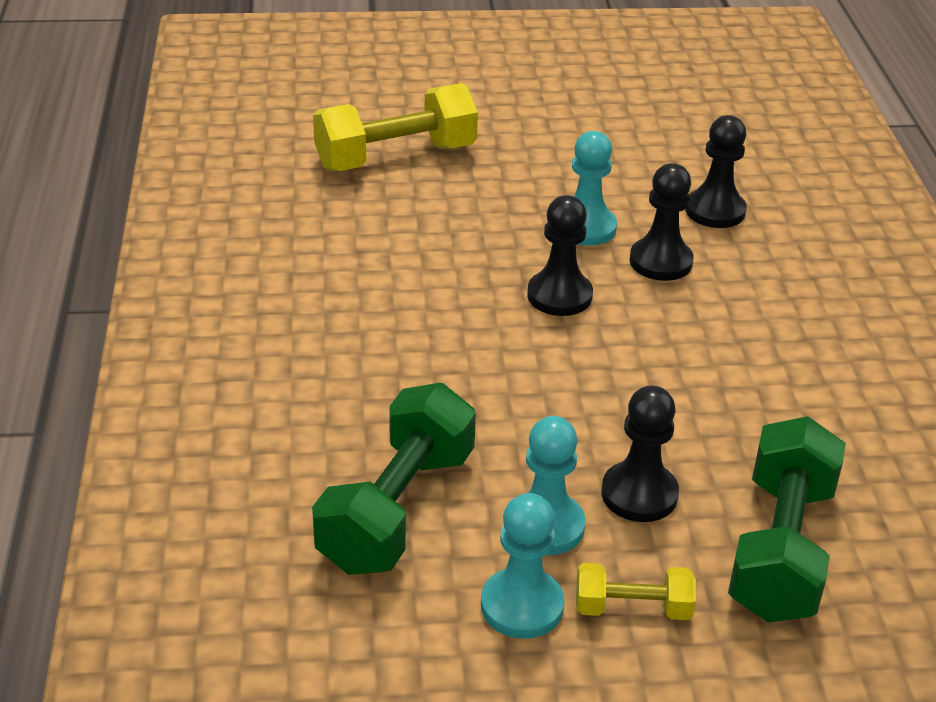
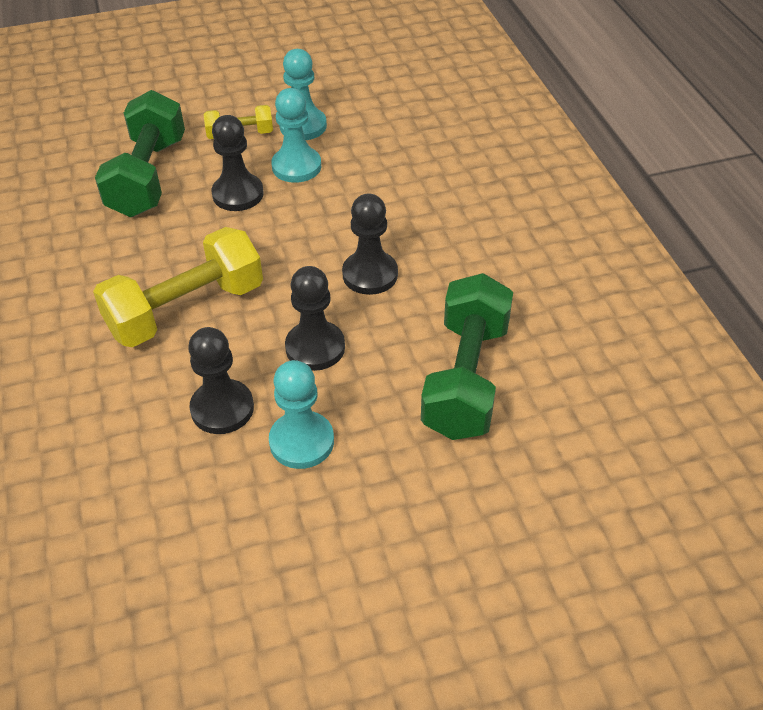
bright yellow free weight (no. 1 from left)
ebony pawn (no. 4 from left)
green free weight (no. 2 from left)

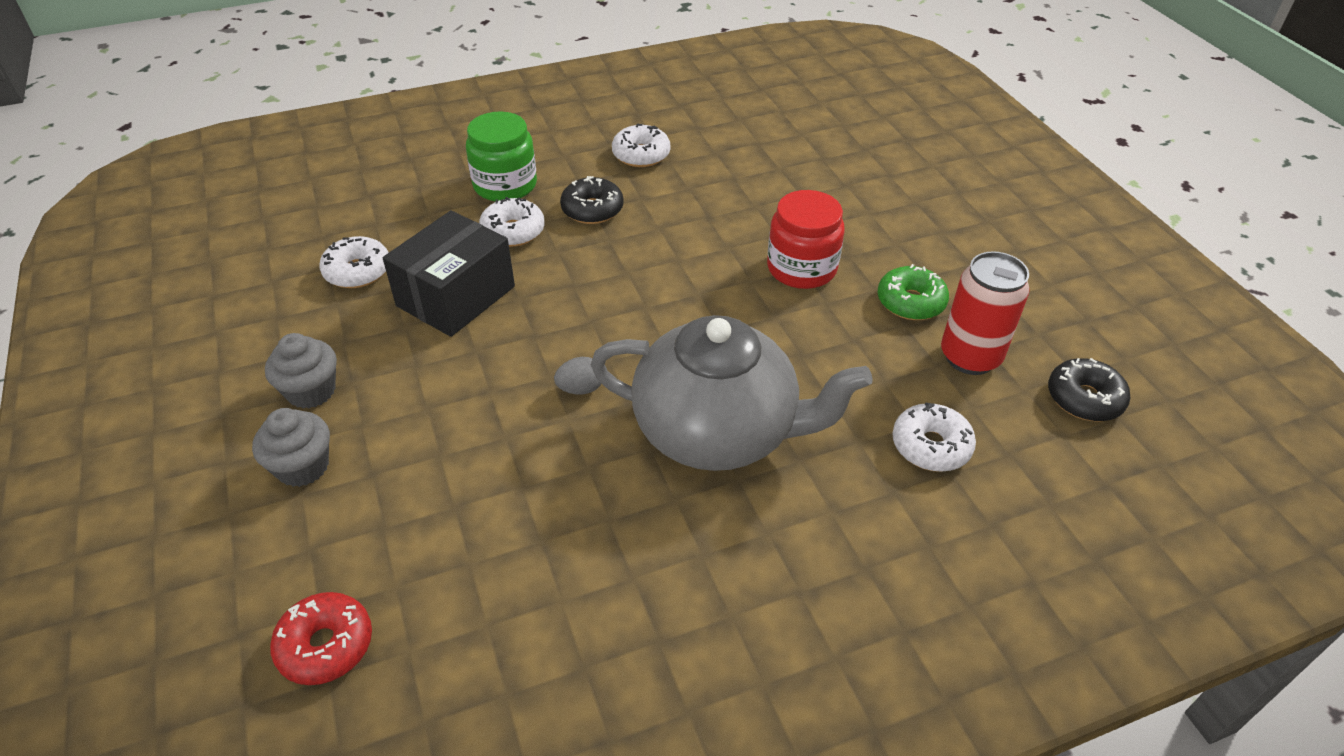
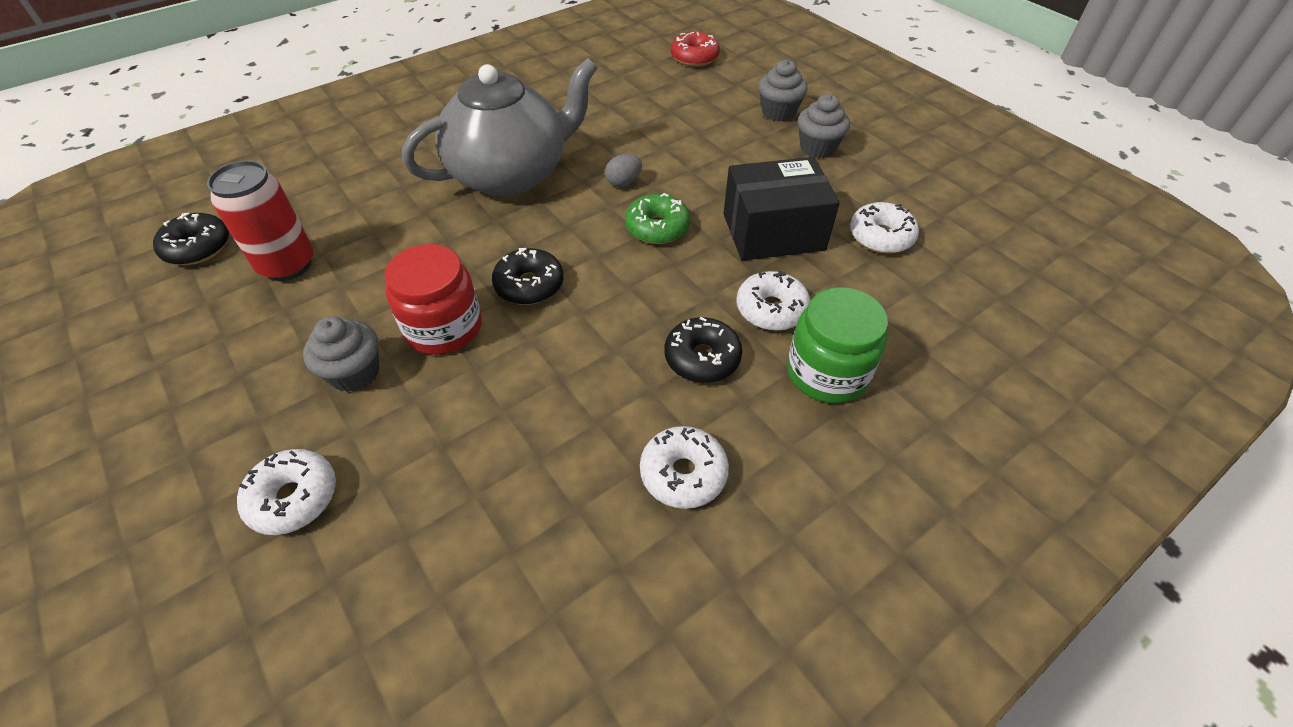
ebony package
green donut
ash-grey teapot
pure white donut (no. 1 from left)
ebony donut (no. 2 from left)
ash-grey fairy cake (no. 1 from left)

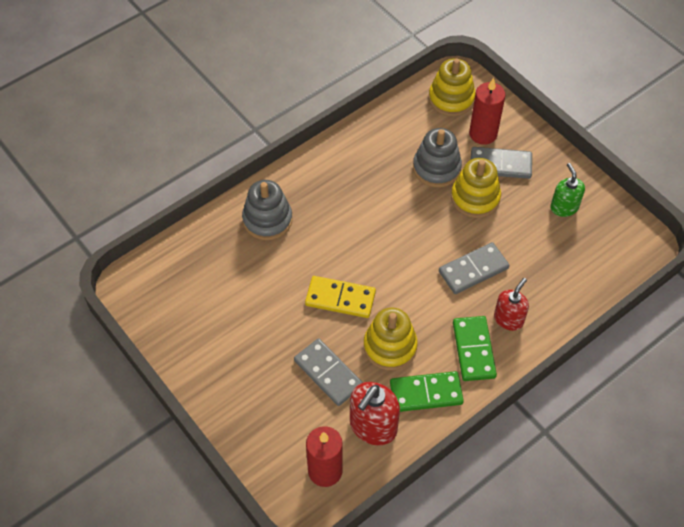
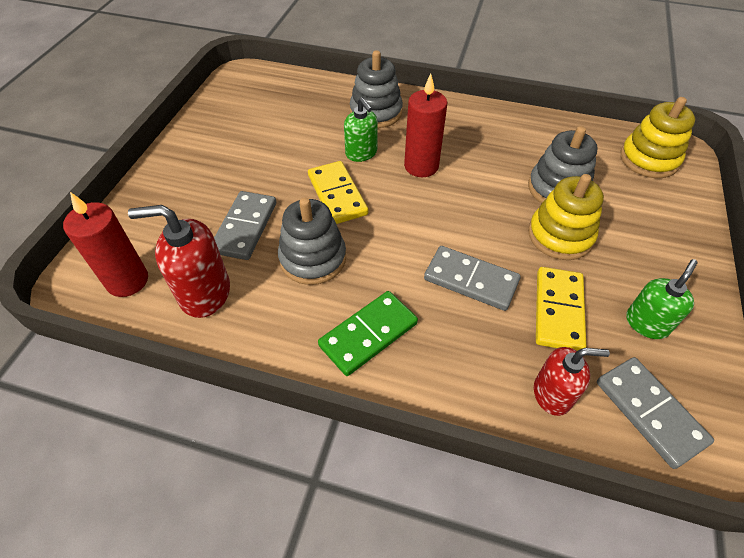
crimson pillar candle (no. 2 from left)
ash-grey domino piece (no. 3 from left)
crimson soap pump (no. 2 from left)
ash-grey stacking rings (no. 1 from left)
green domino piece (no. 1 from left in the first image)
green soap pump (no. 1 from left)
bright yellow domino piece (no. 2 from left)

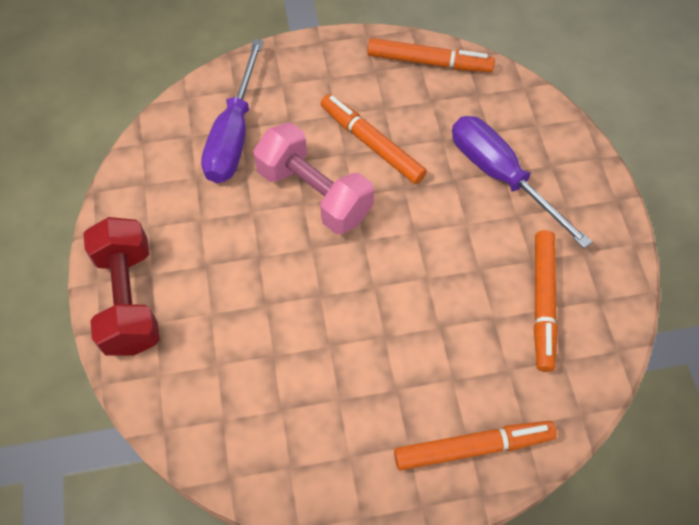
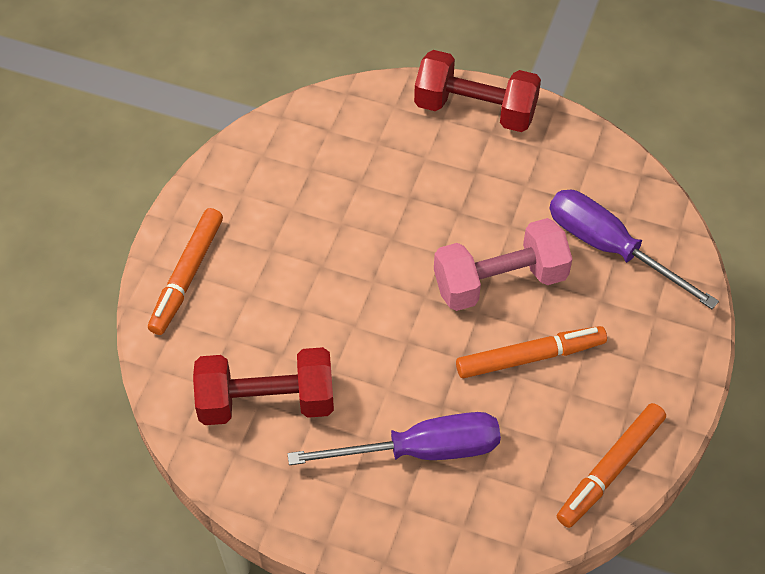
crimson free weight (no. 1 from left)

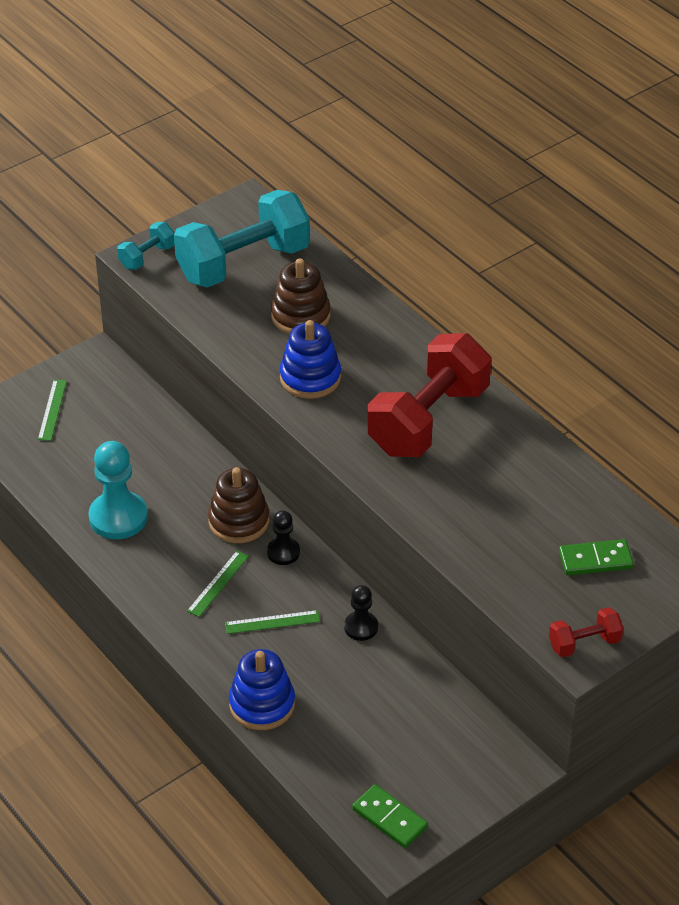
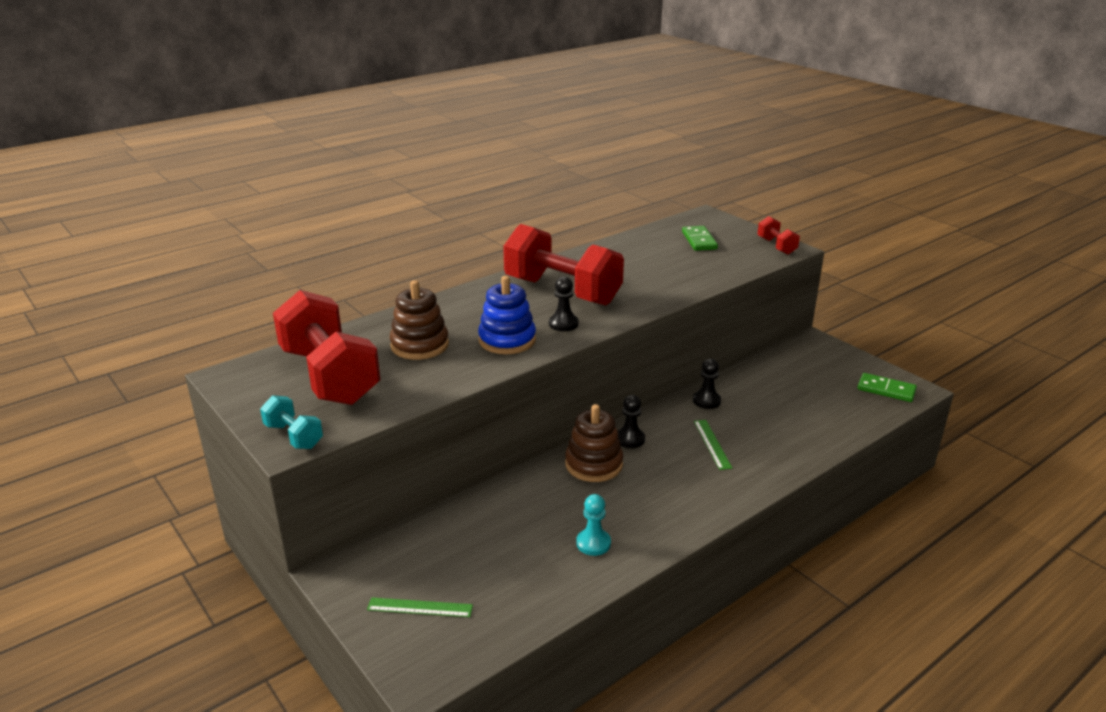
crimson free weight (no. 1 from left)
aqua pawn
green measuring stick (no. 2 from left in the first image)
blue stacking rings (no. 1 from left in the first image)
green domino piece (no. 2 from left)
ebony pawn (no. 1 from left)

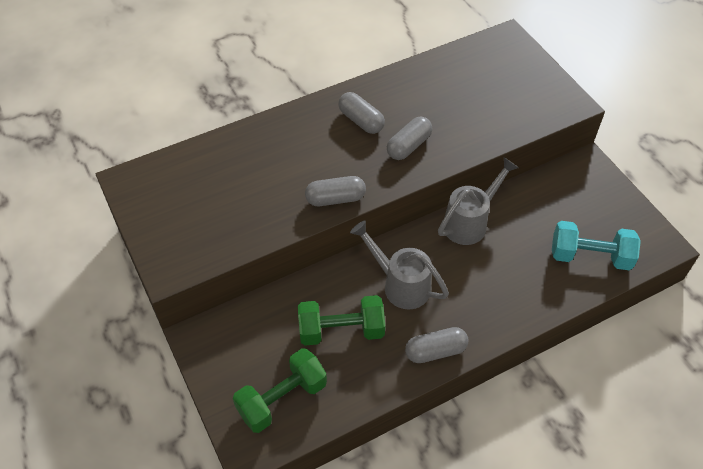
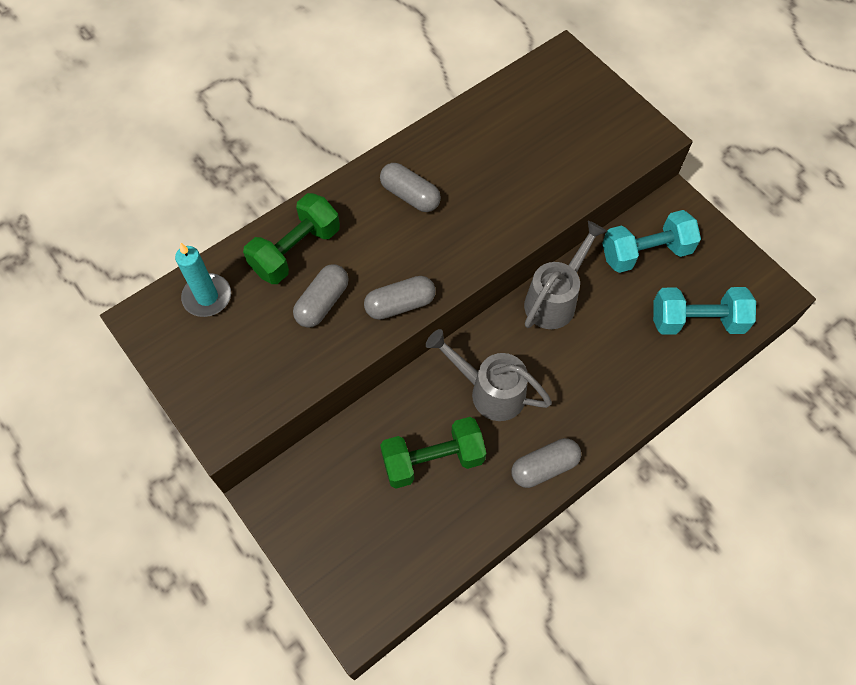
ash-grey capsule (no. 1 from left)
green free weight (no. 1 from left)
aqua free weight (no. 1 from left)
aqua pillar candle

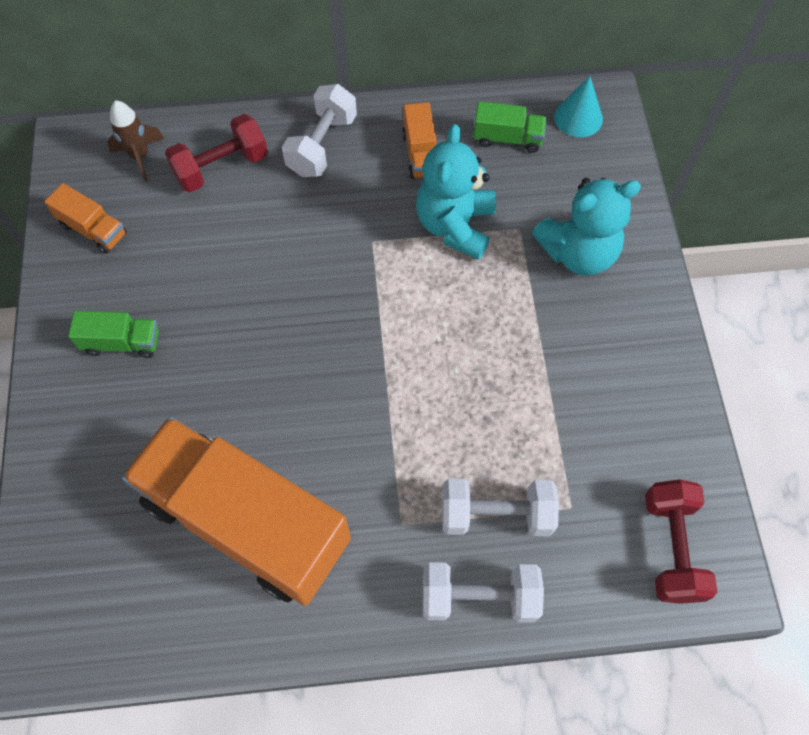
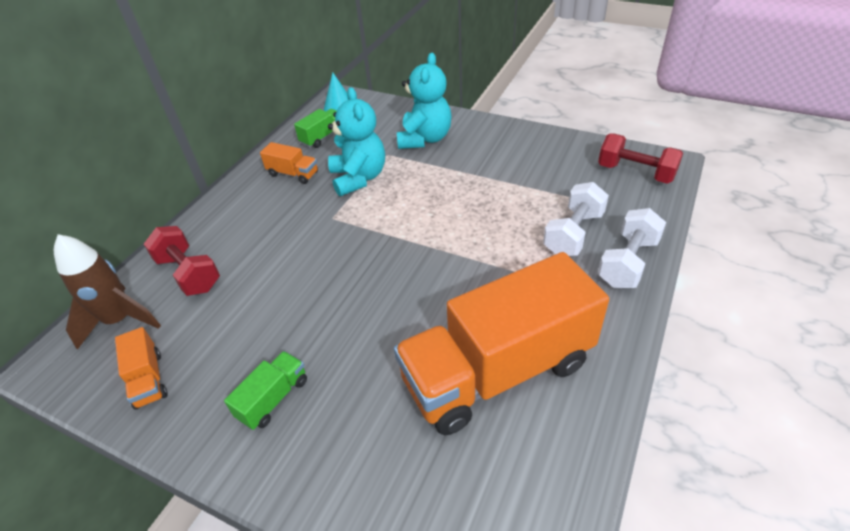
pure white free weight (no. 1 from left in the first image)
brown spaceship
crimson free weight (no. 1 from left)
aqua teddy (no. 1 from left)
orange-coloured lorry (no. 1 from left)

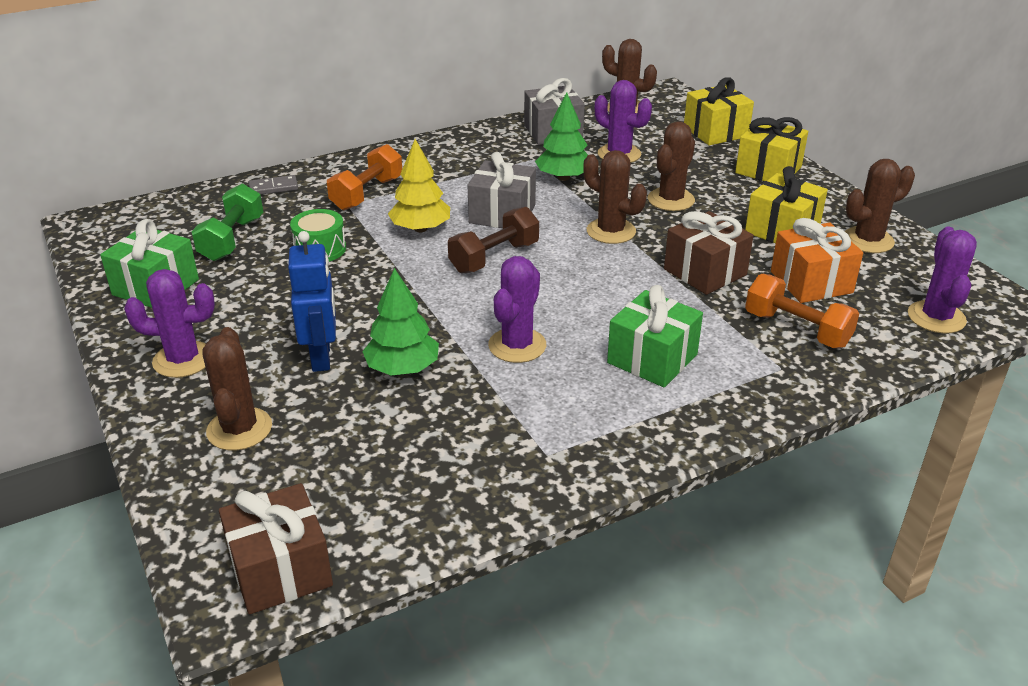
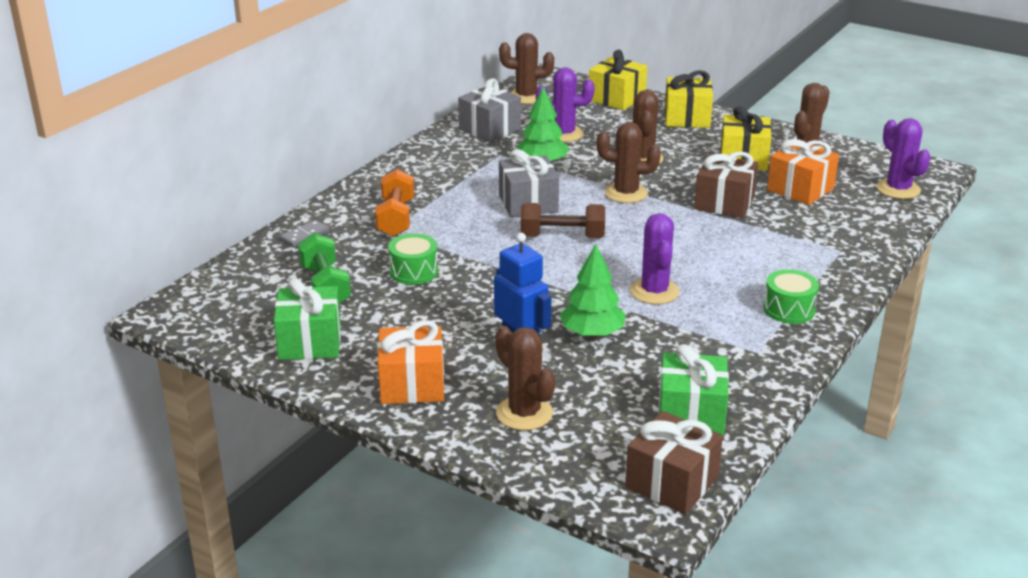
bright yellow fir tree
brown free weight
orange-coloured present (no. 1 from left)
orange-coloured free weight (no. 2 from left in the first image)
green present (no. 2 from left)
green snare drum (no. 2 from left)

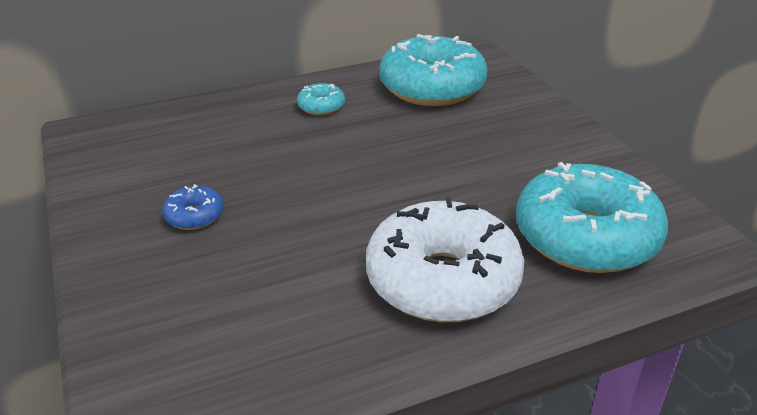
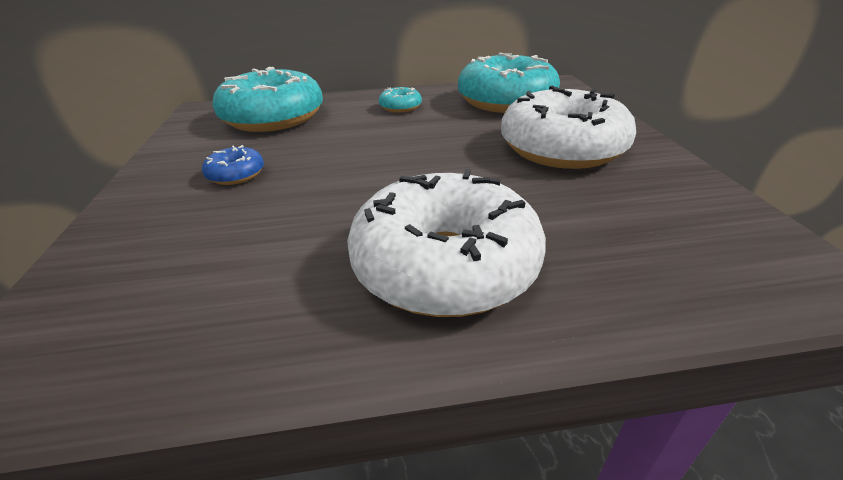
aqua donut (no. 1 from left)
pure white donut (no. 2 from left)

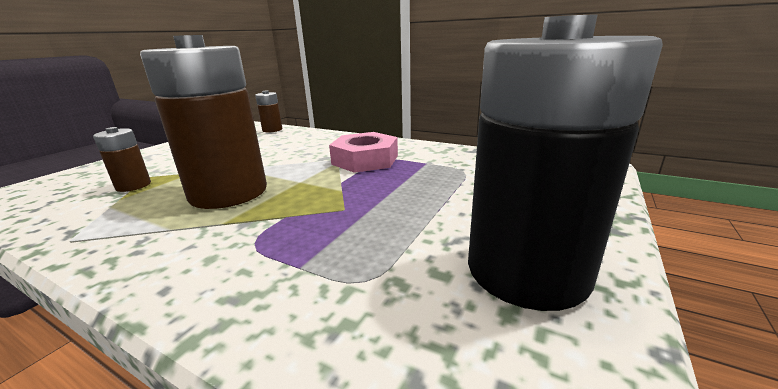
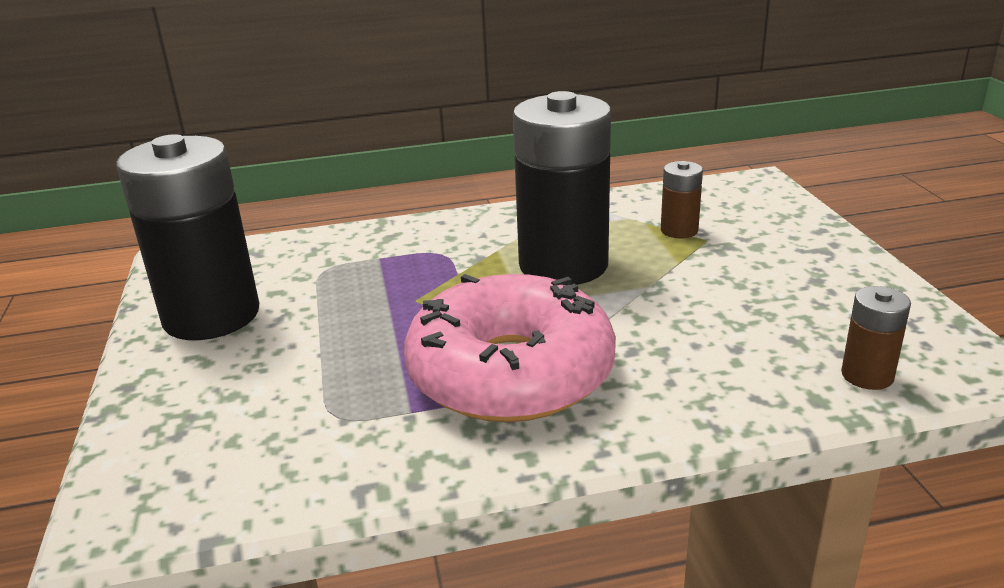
ebony AA battery (no. 2 from left)
rosy donut

